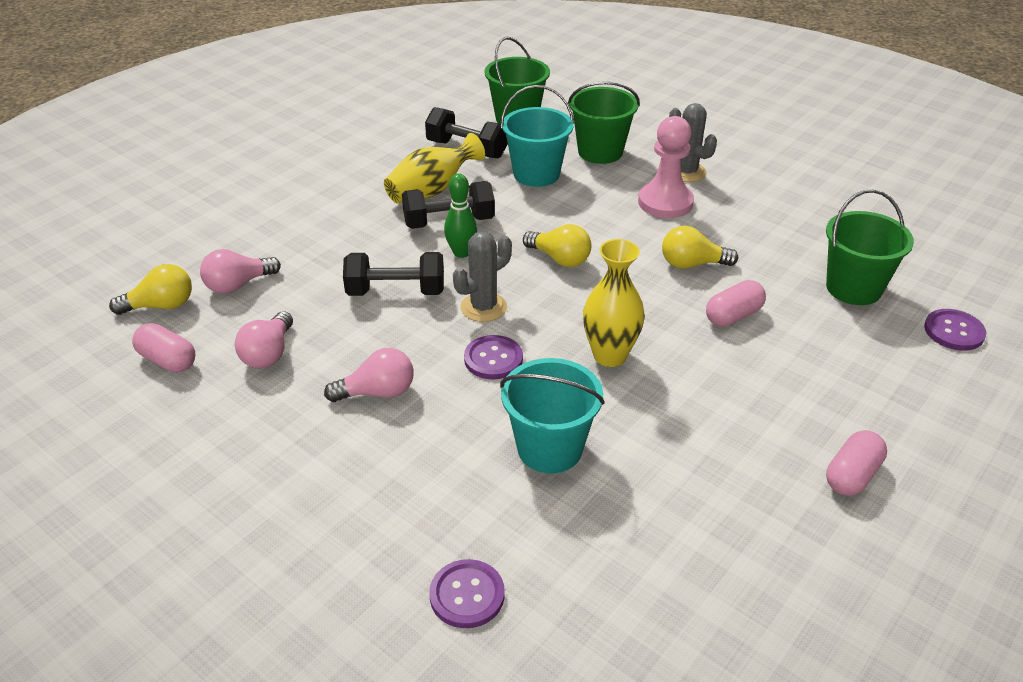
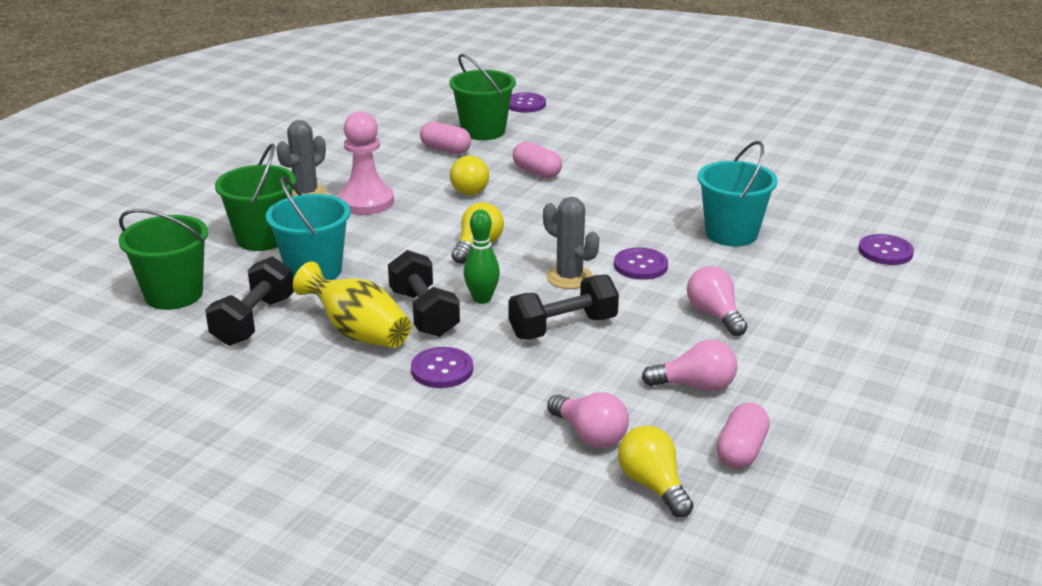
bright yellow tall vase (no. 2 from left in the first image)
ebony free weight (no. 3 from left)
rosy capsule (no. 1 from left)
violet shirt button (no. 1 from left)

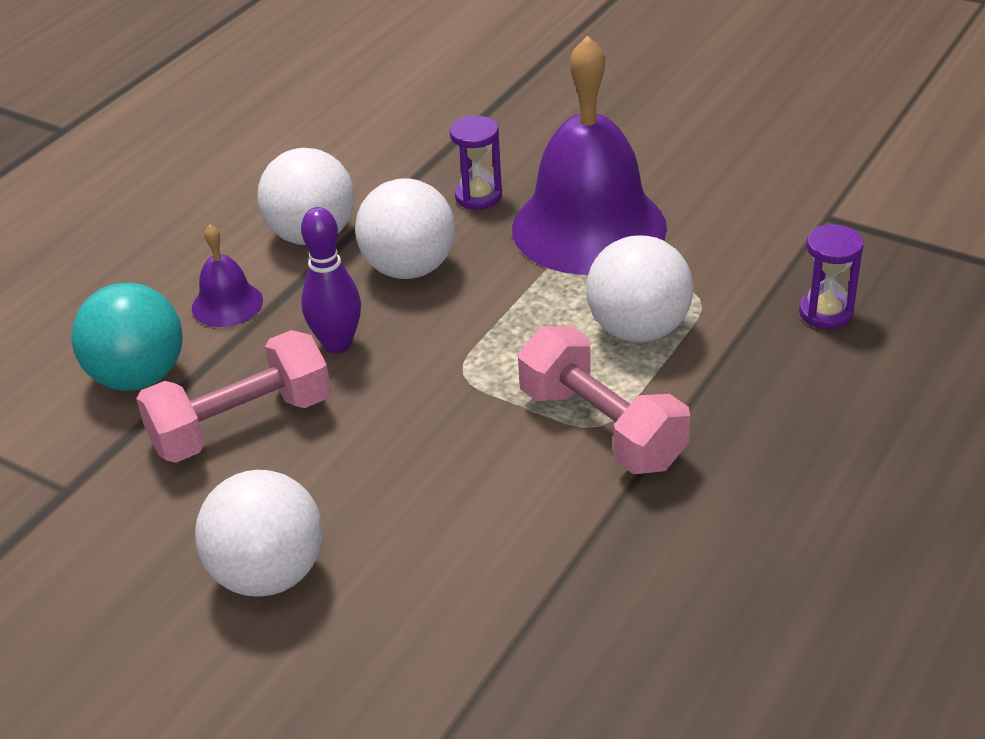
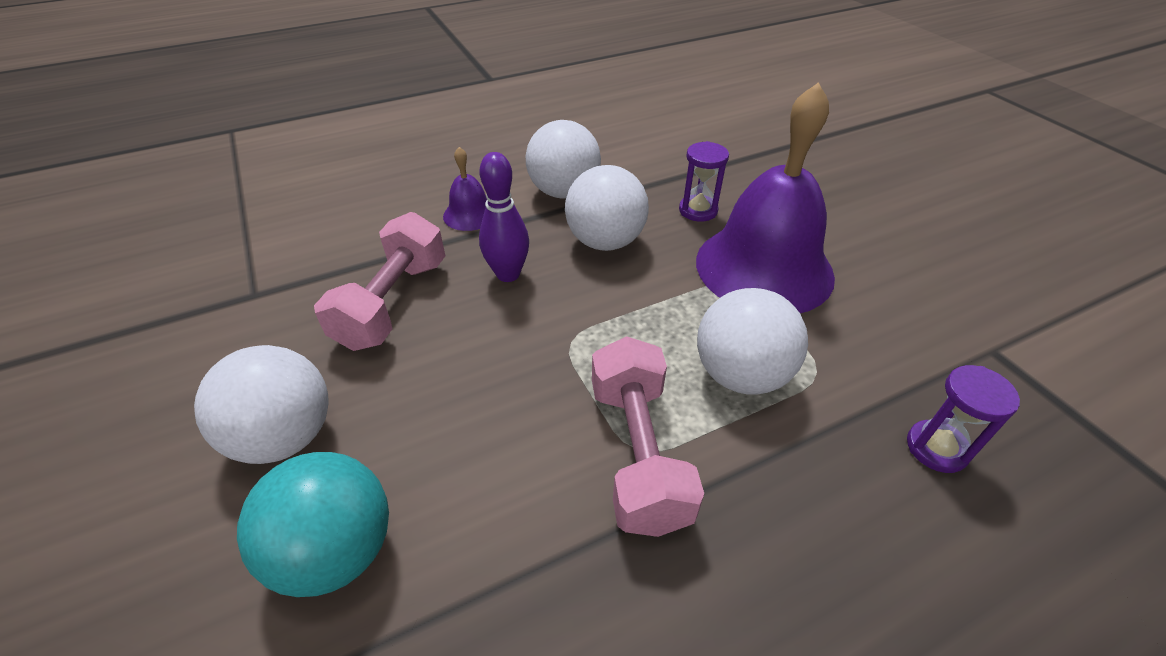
aqua ball
rosy free weight (no. 1 from left)

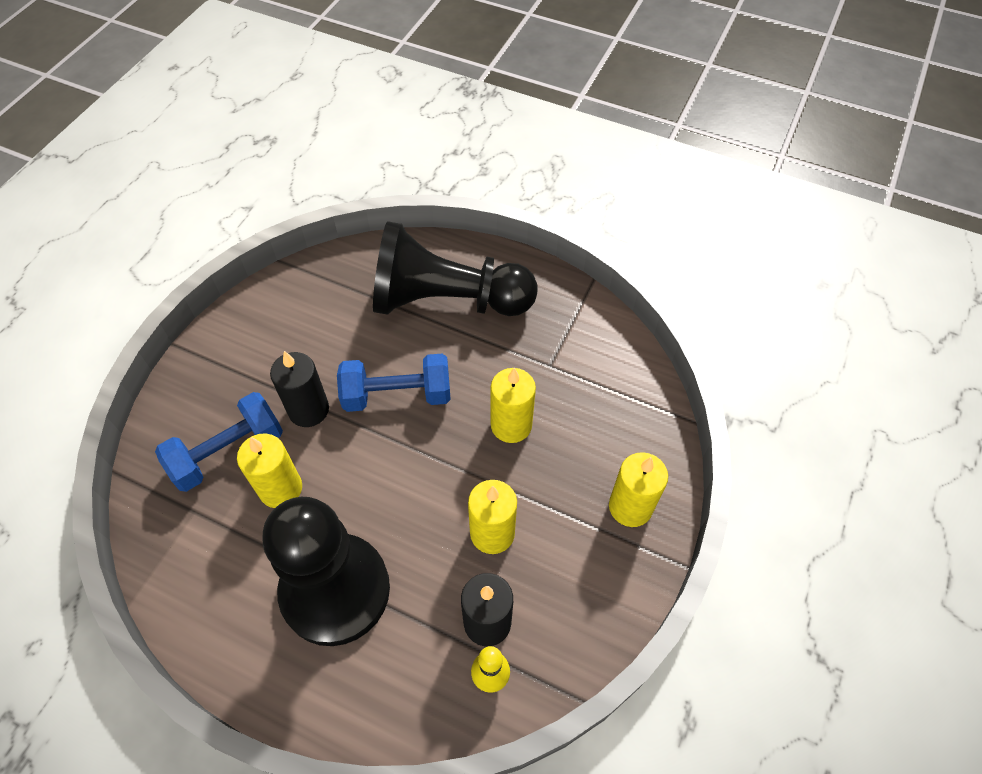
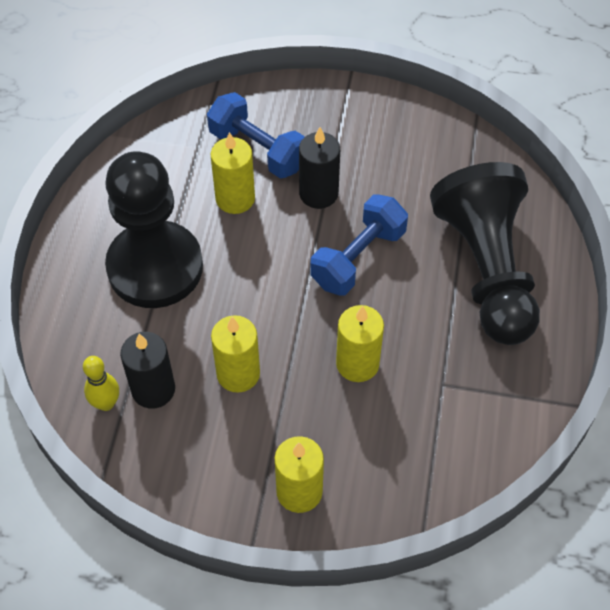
blue free weight (no. 2 from left)

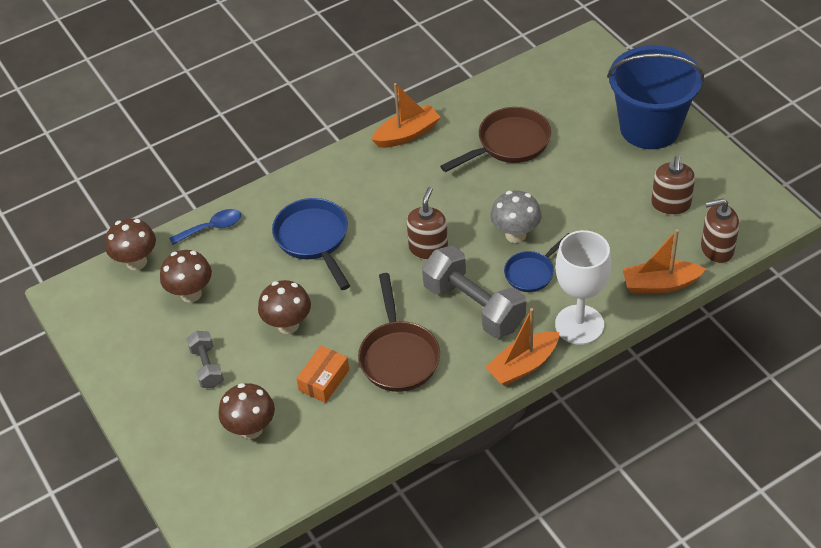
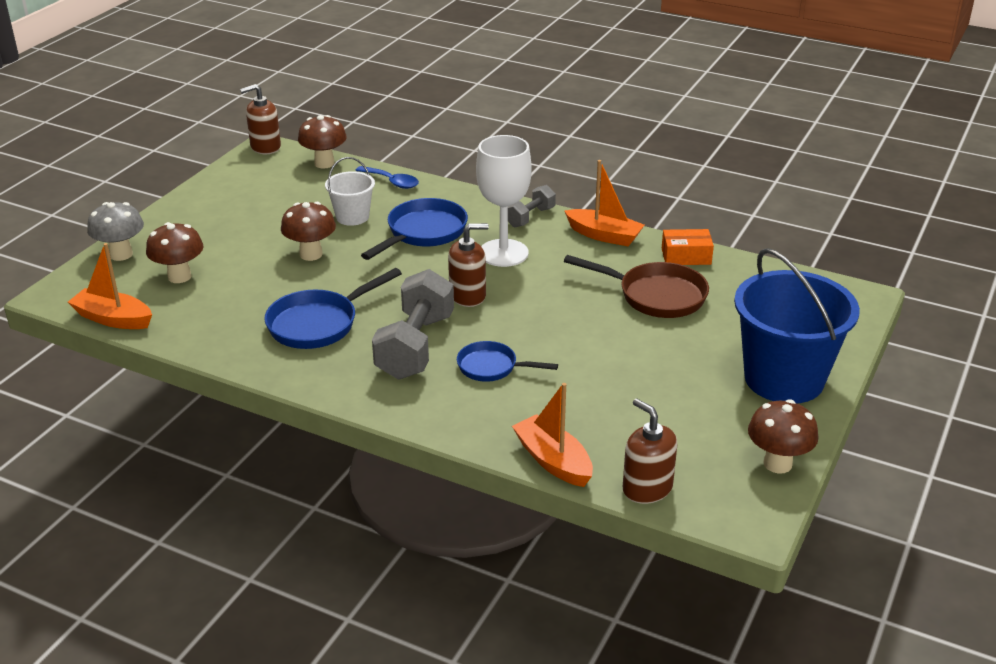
brown soap pump (no. 1 from left)
ash-grey fungus
pure white goblet
brown fungus (no. 4 from left)
blue pan (no. 1 from left)
orange-coloured sailboat (no. 1 from left)
ash-grey free weight (no. 2 from left)
orange-coloured package
pure white sand bucket

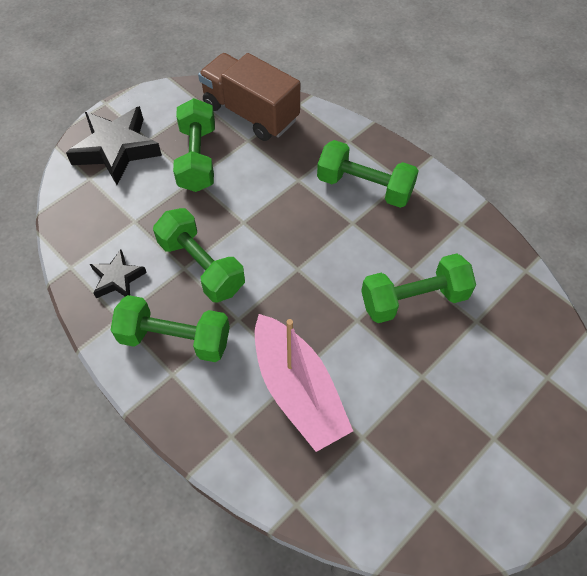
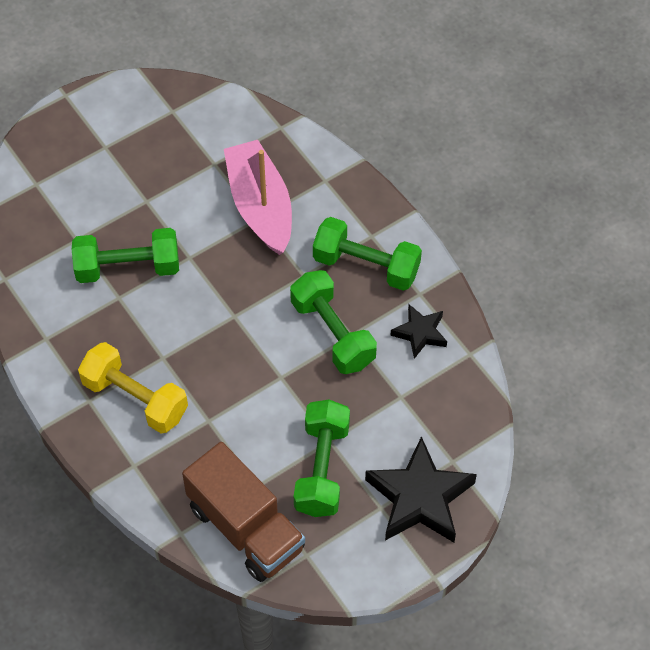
bright yellow free weight

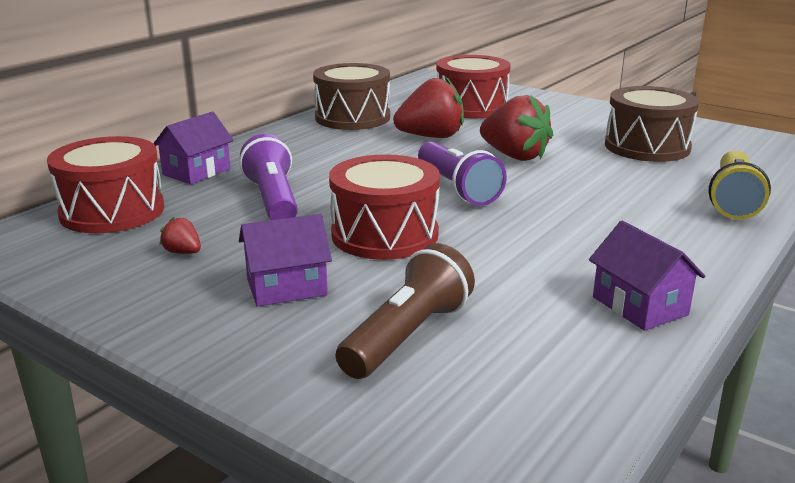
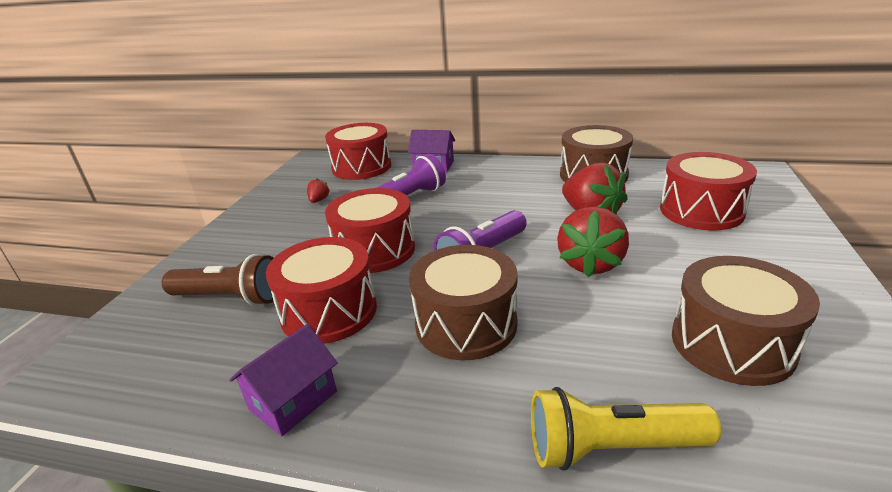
violet toy house (no. 2 from left in the first image)
crimson snare drum (no. 1 from left)
brown snare drum (no. 1 from left)

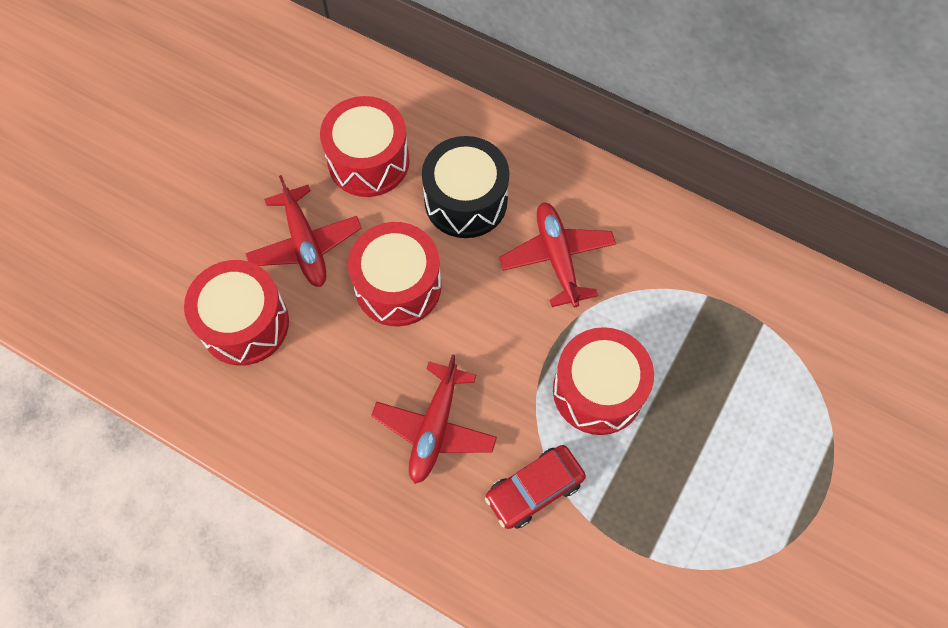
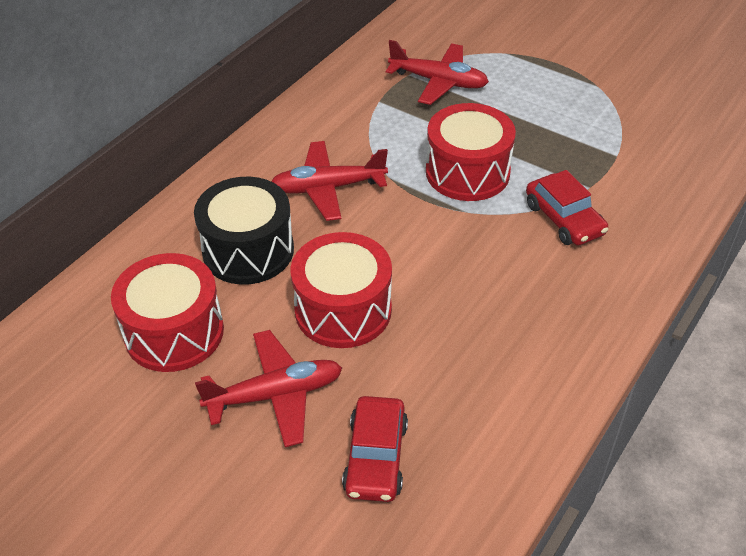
crimson car (no. 1 from left)
crimson plane (no. 3 from left)

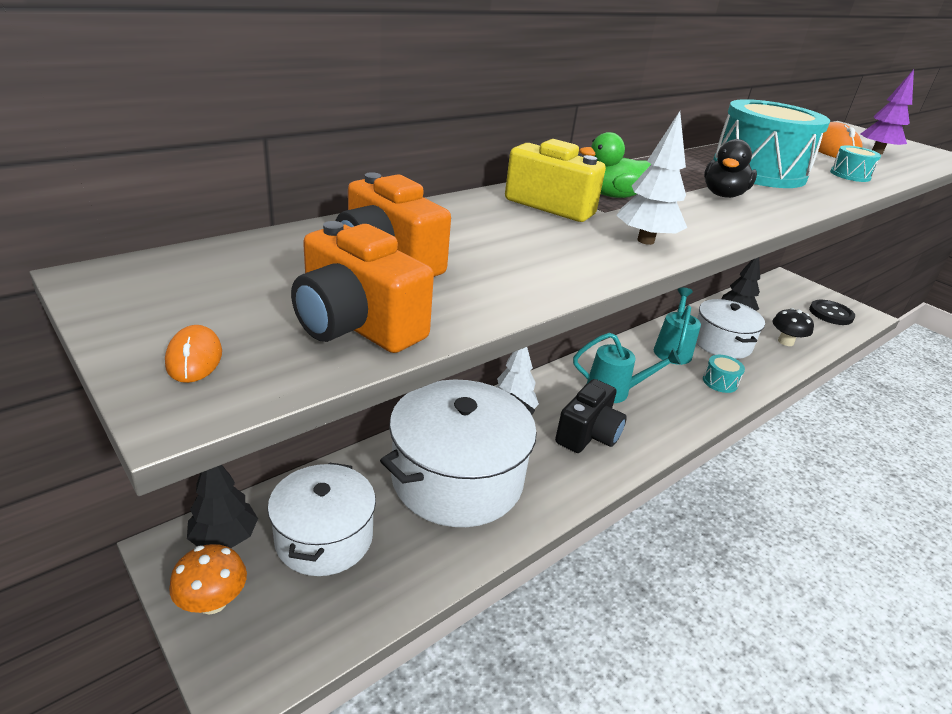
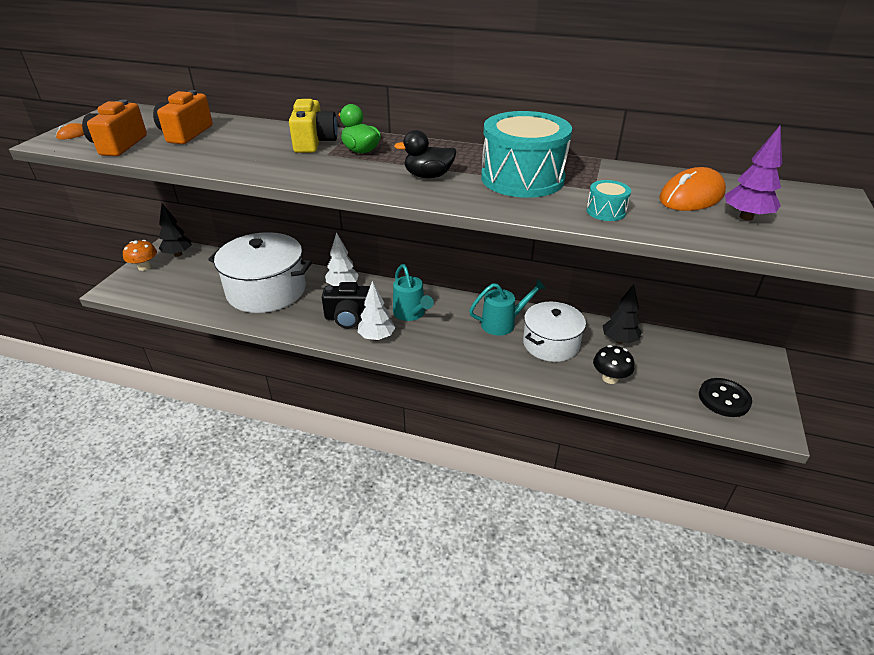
pure white fir tree (no. 2 from left)
aqua snare drum (no. 1 from left in the first image)
pure white cooking pot (no. 1 from left in the first image)

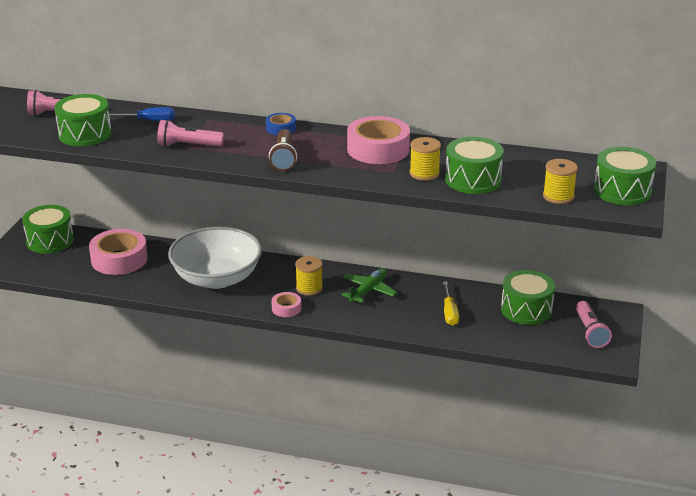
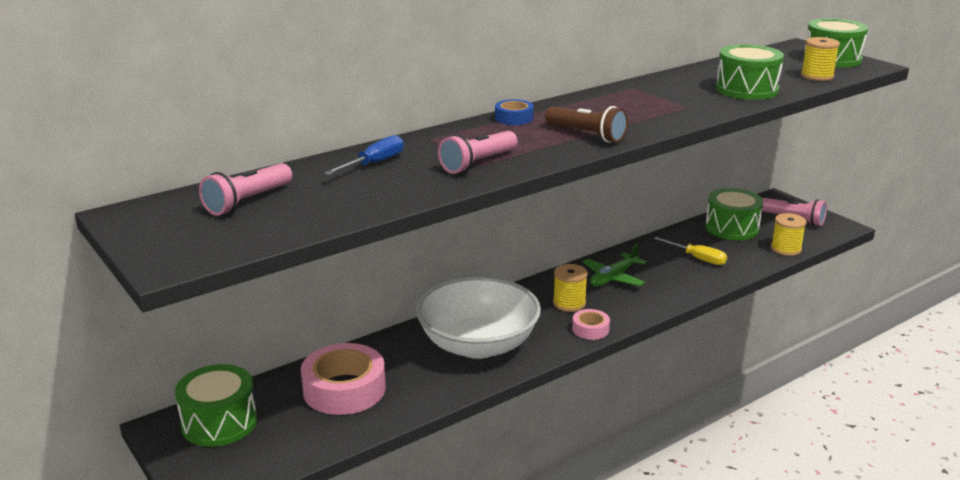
green snare drum (no. 2 from left in the first image)
rosy tape (no. 3 from left in the first image)
bright yellow reel of thread (no. 2 from left)
green plane

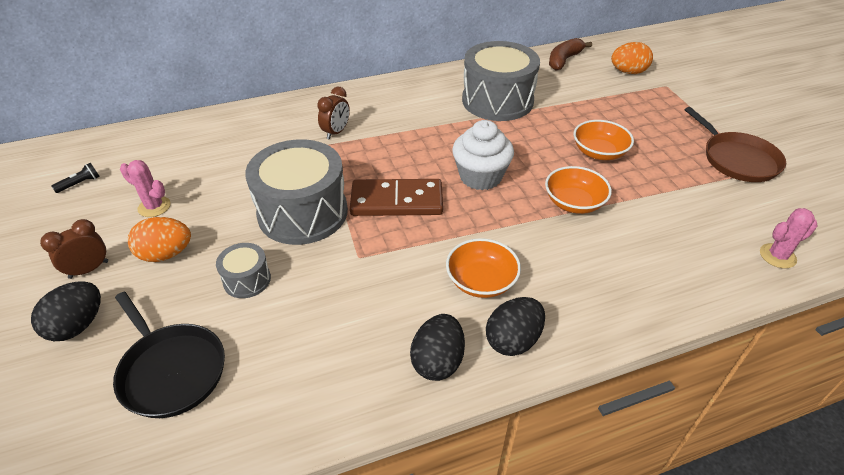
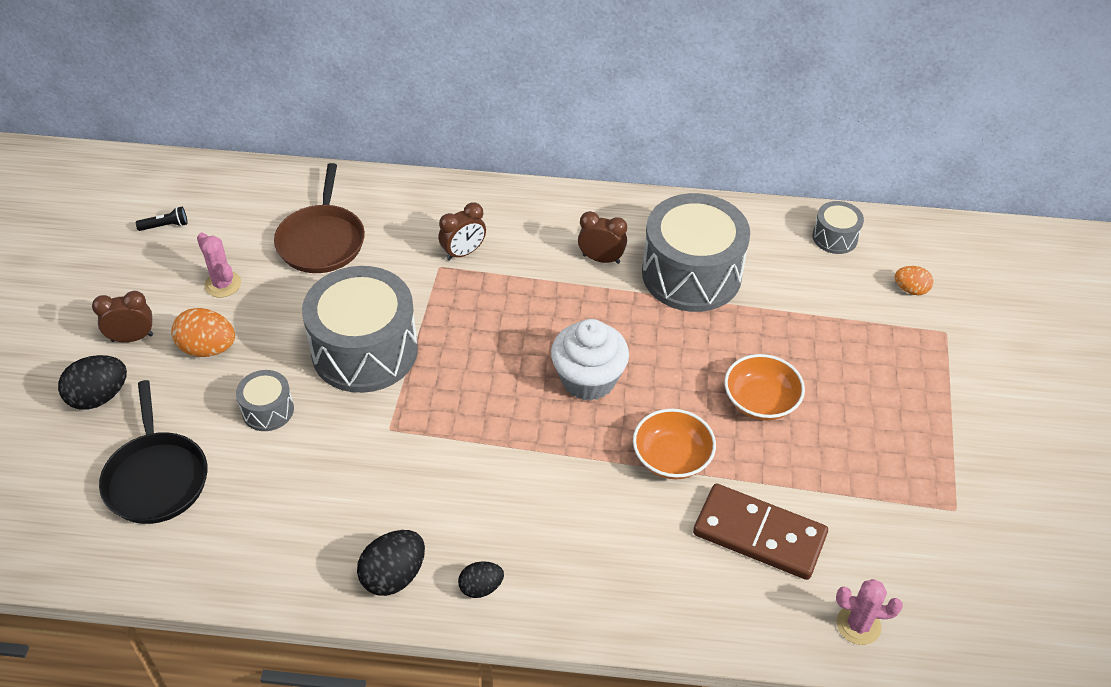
ash-grey snare drum (no. 4 from left)
orange-coloured toy egg (no. 2 from left)
brown pan
brown domino piece
orange-coloured bowl (no. 1 from left in the first image)
ebony toy egg (no. 3 from left)
brown bedside clock (no. 3 from left)

